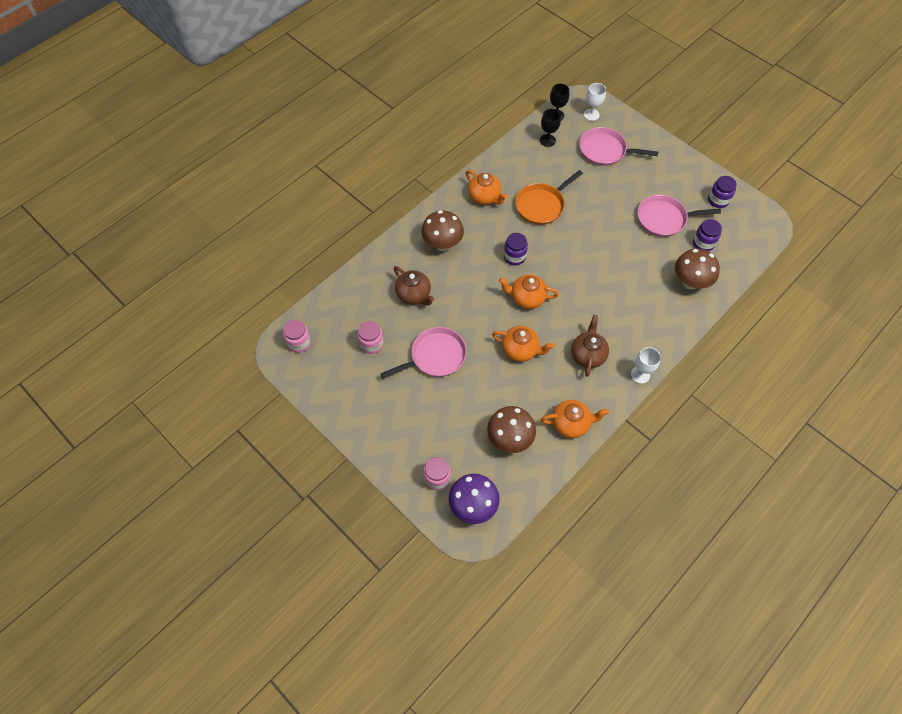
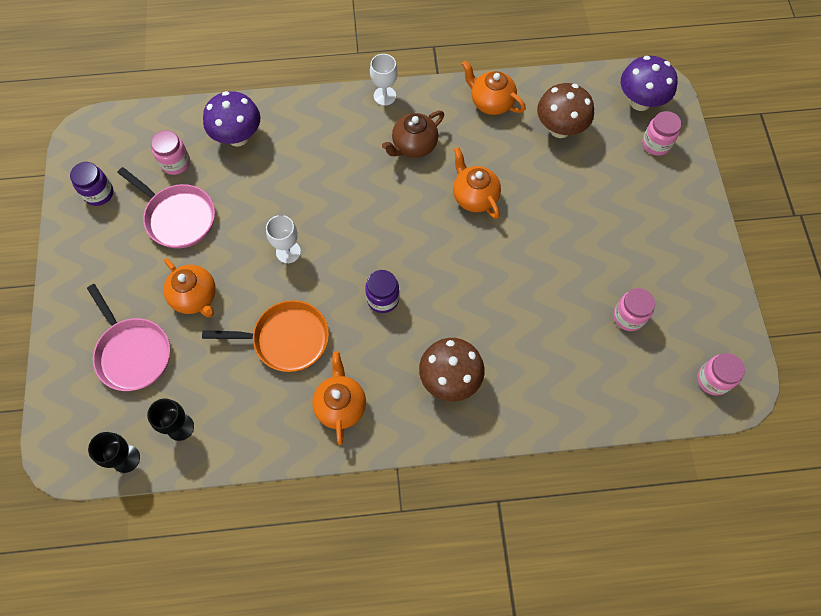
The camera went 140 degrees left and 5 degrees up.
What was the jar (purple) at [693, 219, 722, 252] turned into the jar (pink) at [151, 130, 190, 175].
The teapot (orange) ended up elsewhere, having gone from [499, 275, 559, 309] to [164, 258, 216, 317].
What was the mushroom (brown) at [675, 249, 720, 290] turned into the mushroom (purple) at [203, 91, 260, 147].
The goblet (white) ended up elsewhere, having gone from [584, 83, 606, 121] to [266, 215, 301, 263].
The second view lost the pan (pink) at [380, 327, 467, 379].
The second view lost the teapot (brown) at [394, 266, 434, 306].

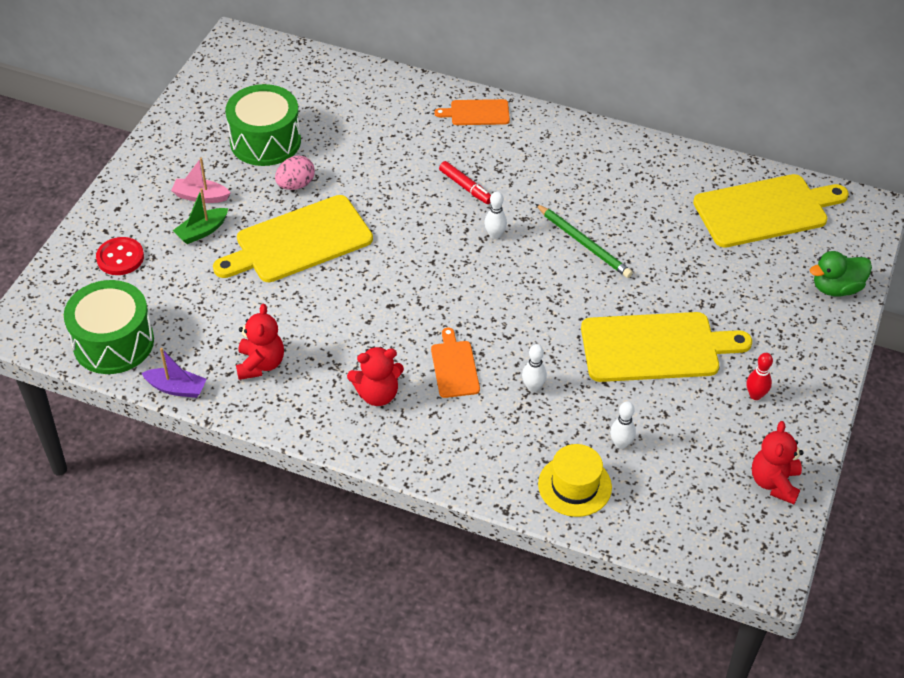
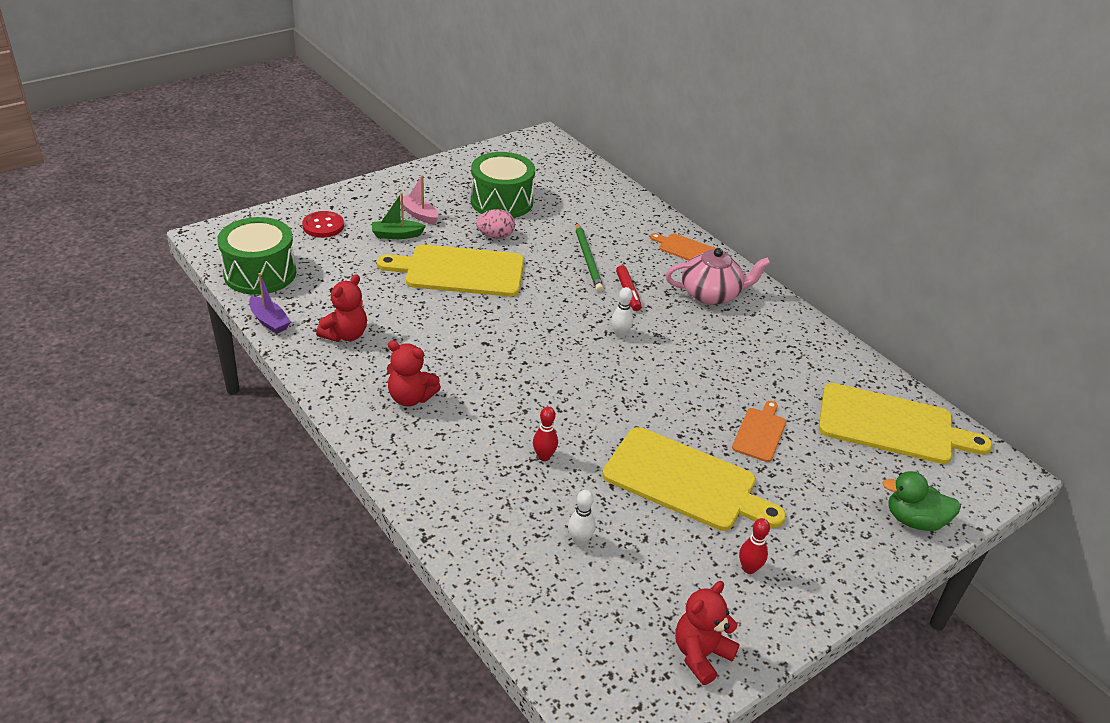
The camera went 30 degrees right and 10 degrees down.
What was the bowling pin (white) at [522, 344, 547, 392] turned into the bowling pin (red) at [533, 407, 558, 461].
The pencil (green) ended up elsewhere, having gone from [536, 204, 633, 278] to [576, 222, 604, 292].
The second view gained the teapot (pink) at [666, 248, 770, 305].
The cutting board (orange) ended up elsewhere, having gone from [431, 328, 480, 398] to [732, 401, 786, 462].
The second view lost the hat (yellow) at [538, 444, 612, 517].

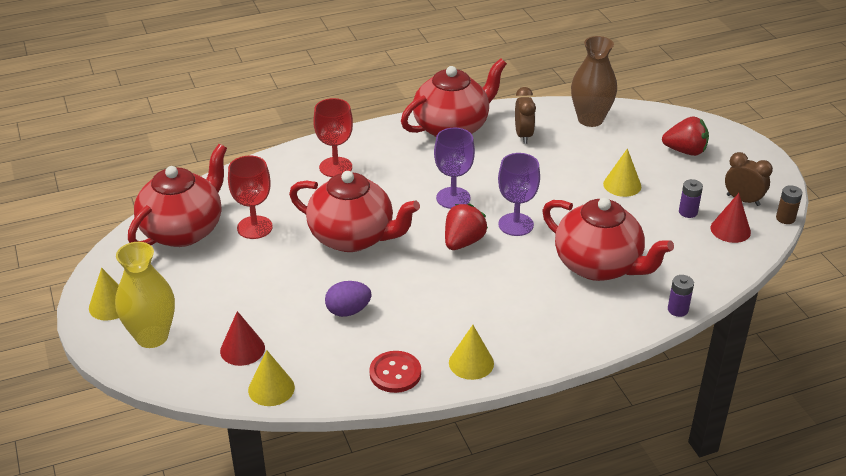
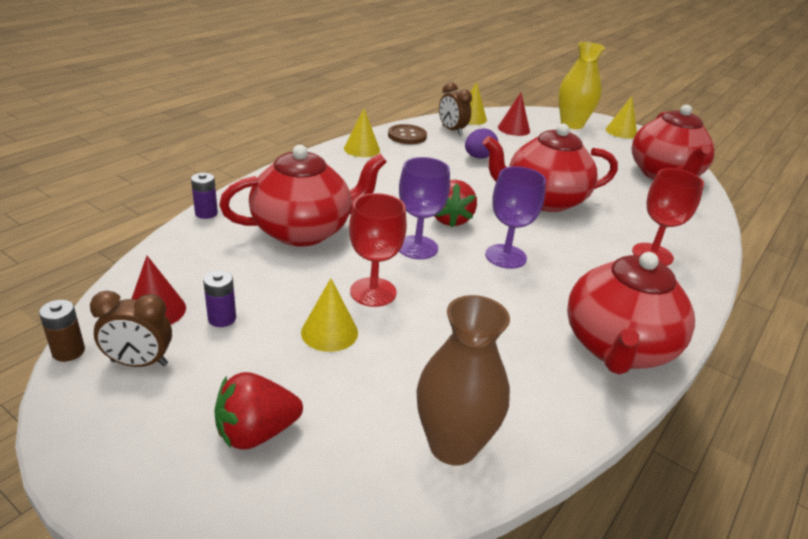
The camera went 145 degrees right and 5 degrees down.
The teapot (red) at [542, 198, 674, 281] ended up facing another way, 150 degrees clockwise from before.
The goblet (red) ended up elsewhere, having gone from [228, 156, 273, 239] to [349, 193, 407, 307].
What was the button (red) at [369, 351, 421, 393] turned into the button (brown) at [388, 124, 427, 144].
The clock (brown) ended up elsewhere, having gone from [515, 87, 536, 144] to [439, 82, 472, 135].

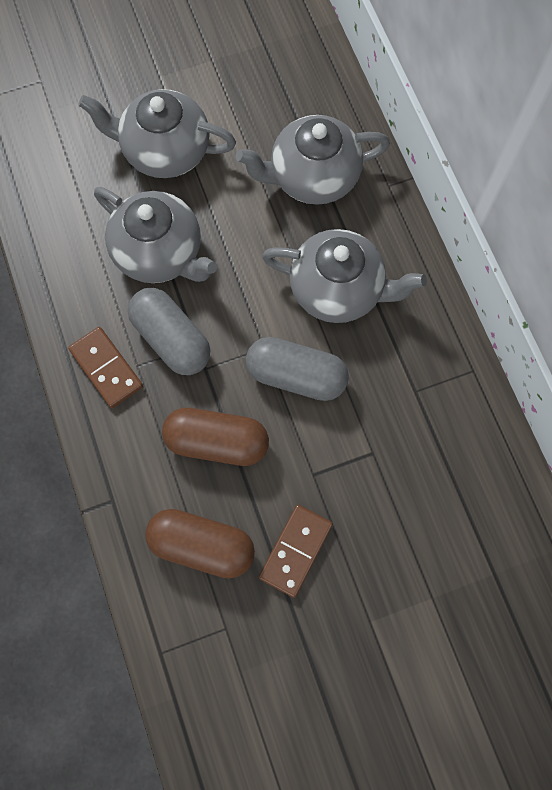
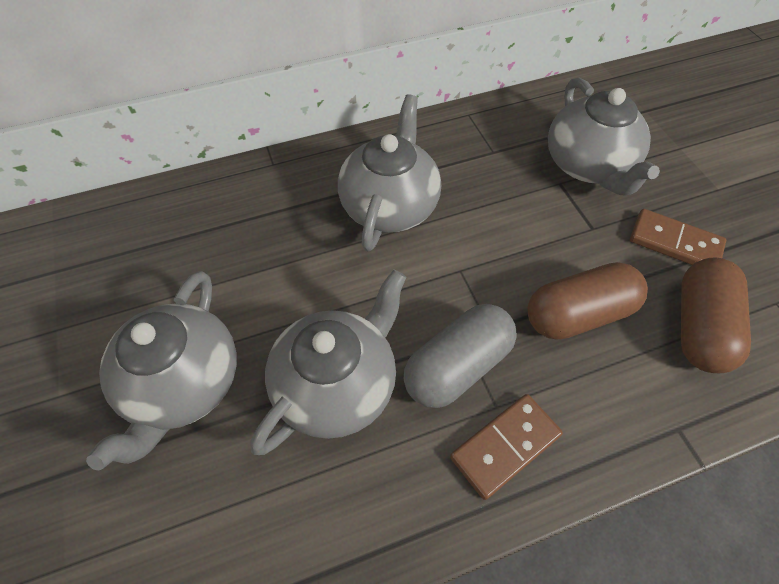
The camera went 90 degrees left and 15 degrees down.
The capsule (brown) at [162, 408, 269, 466] ended up facing another way, 60 degrees clockwise from before.
The teapot (grey) ended up elsewhere, having gone from [236, 115, 390, 205] to [548, 77, 660, 196].
The second view lost the capsule (grey) at [246, 337, 349, 401].

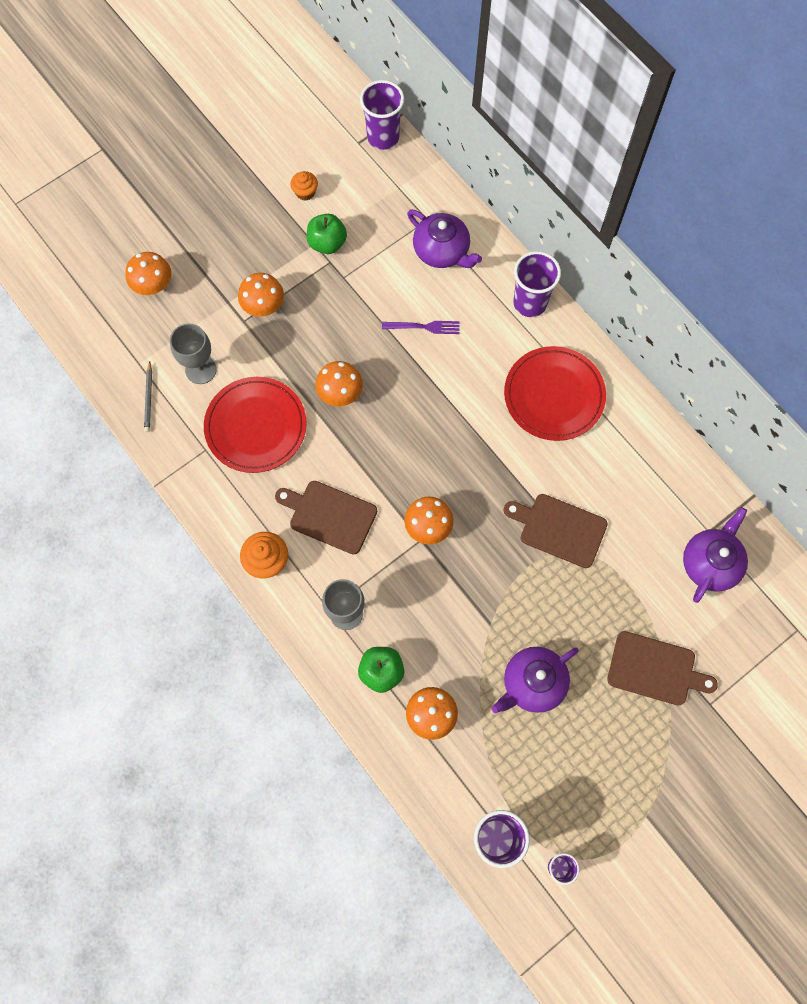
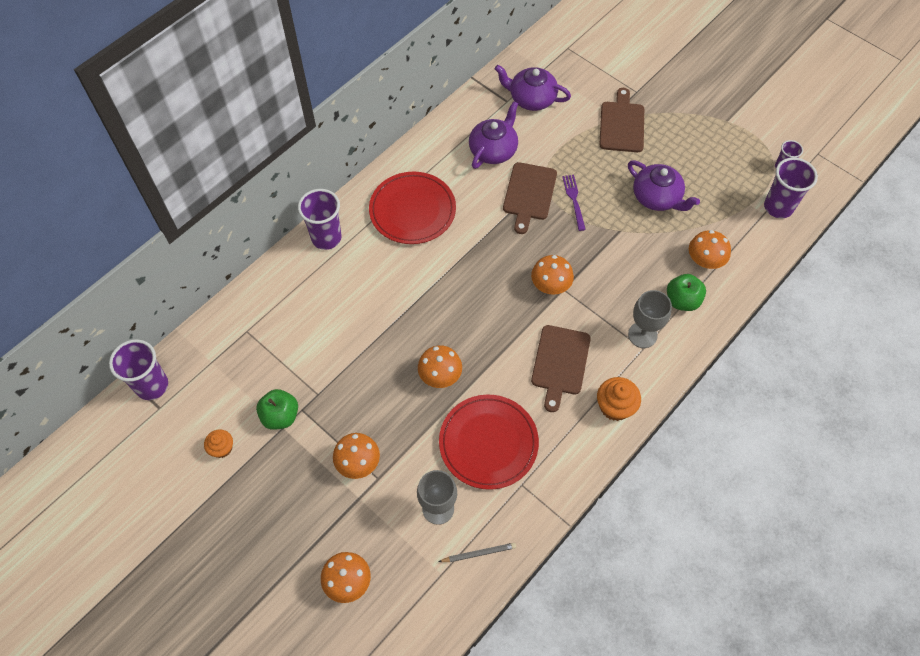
The camera went 100 degrees left and 10 degrees down.
The teapot (purple) ended up elsewhere, having gone from [407, 209, 482, 268] to [469, 101, 518, 169].
The fork (purple) ended up elsewhere, having gone from [382, 321, 460, 334] to [562, 175, 586, 231].

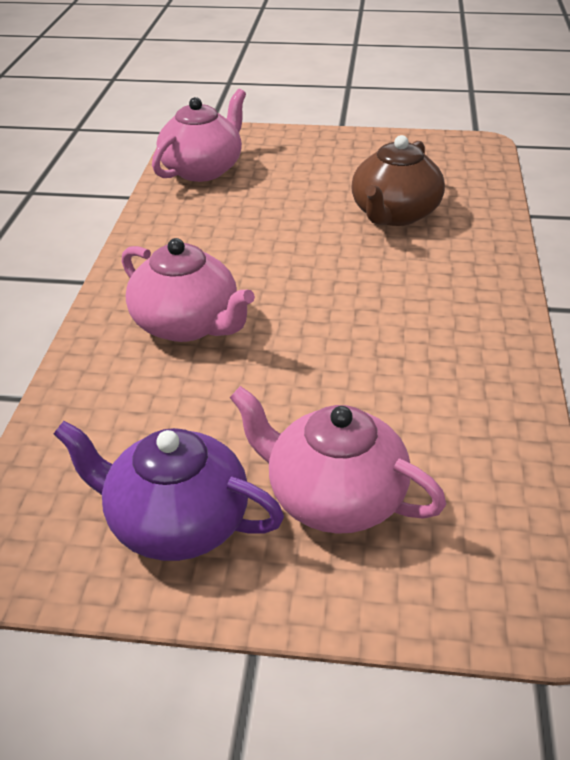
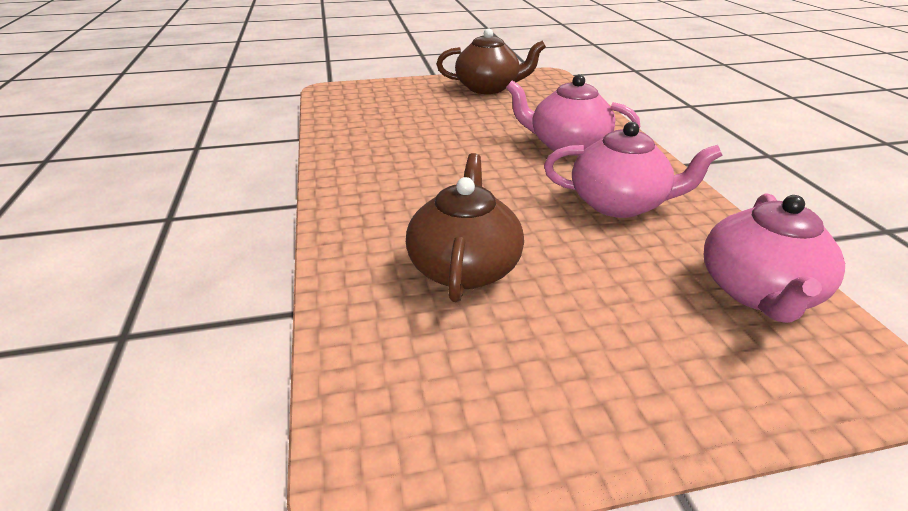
The camera went 160 degrees right and 5 degrees down.
What was the teapot (purple) at [54, 421, 284, 561] turned into the teapot (brown) at [437, 28, 546, 94].
The teapot (pink) ended up elsewhere, having gone from [230, 386, 446, 534] to [544, 122, 723, 218].

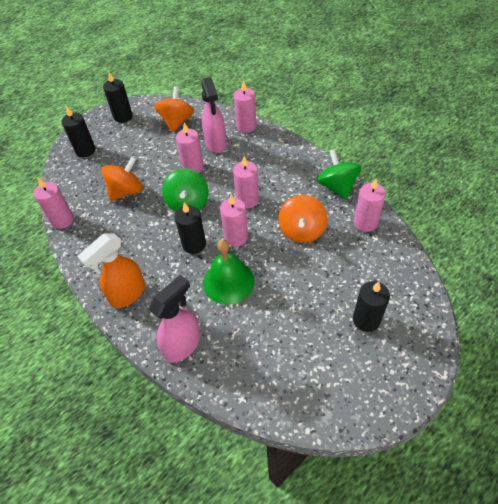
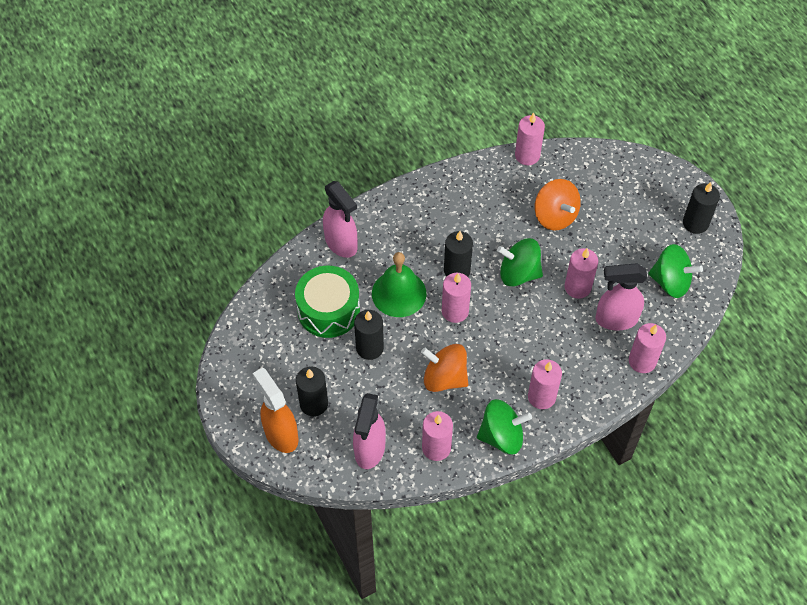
The camera went 100 degrees right and 5 degrees up.
The spray bottle (orange) ended up elsewhere, having gone from [77, 233, 145, 308] to [253, 368, 298, 453].
The second view gained the drum (green) at [295, 266, 360, 338].
The second view gained the spray bottle (pink) at [353, 393, 386, 469].
The candle (black) ended up elsewhere, having gone from [62, 106, 95, 157] to [354, 310, 384, 360].
The candle (pink) ended up elsewhere, having gone from [233, 156, 259, 209] to [528, 359, 562, 409].
What was the spinning top (orange) at [154, 86, 194, 132] turned into the spinning top (green) at [648, 244, 703, 298].

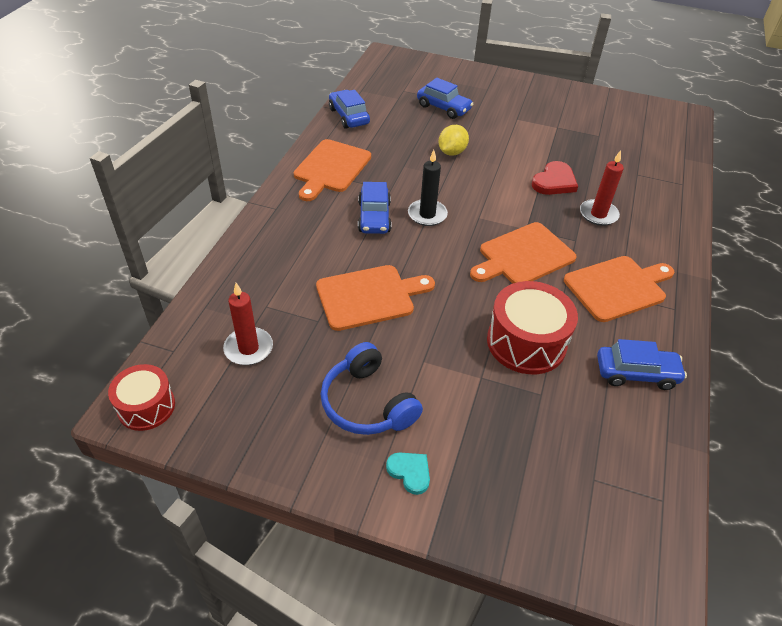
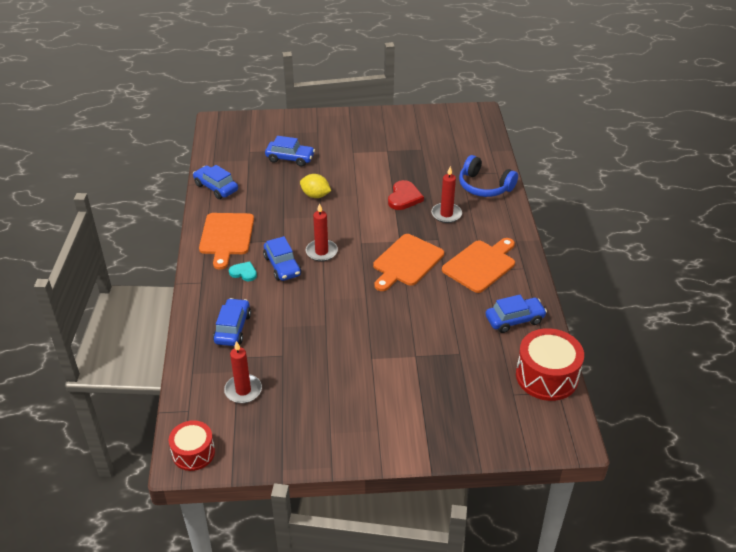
The camera went 20 degrees left and 5 degrees down.
The second view gained the car (blue) at [213, 298, 251, 346].
The heart (turquoise) ended up elsewhere, having gone from [386, 452, 430, 495] to [229, 261, 257, 281].
The lemon (yellow) at [438, 125, 469, 156] ended up facing another way, 75 degrees counterclockwise from before.
What was the candle (black) at [408, 150, 448, 226] turned into the candle (red) at [306, 203, 338, 261].
The headphones (blue) ended up elsewhere, having gone from [321, 342, 423, 435] to [459, 155, 518, 197].
The drum (red) ended up elsewhere, having gone from [487, 281, 578, 374] to [516, 328, 584, 401].
The second view lost the cutting board (orange) at [316, 265, 435, 331].

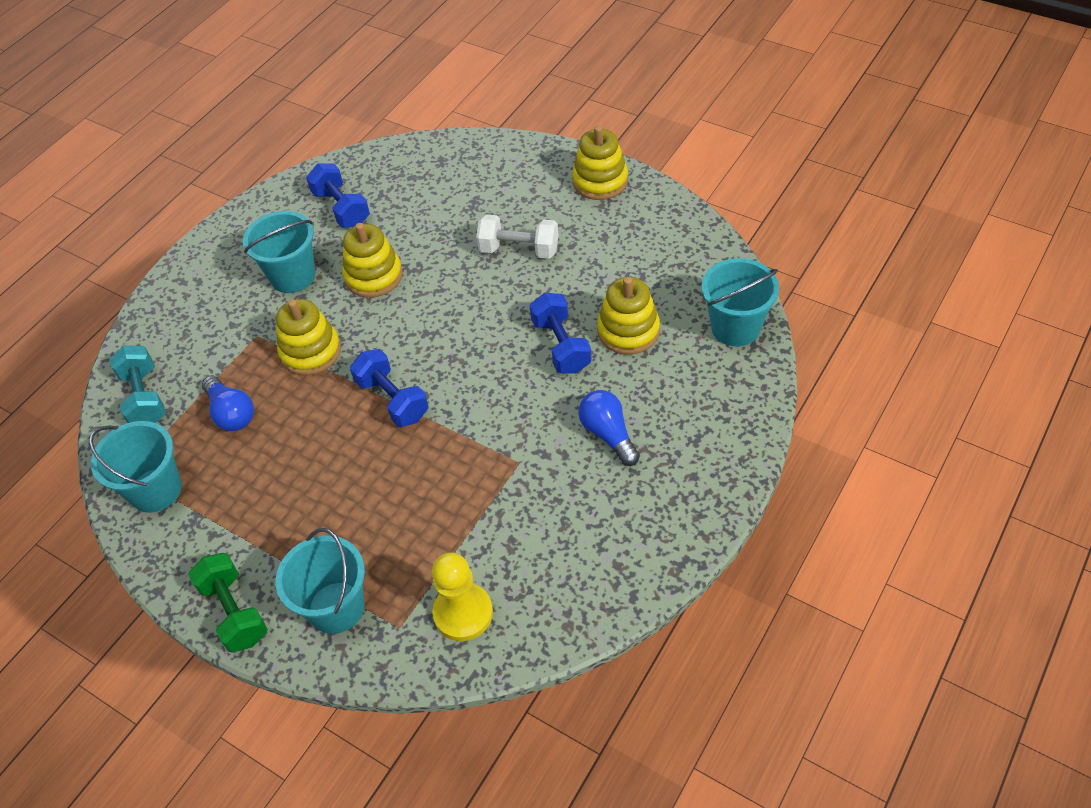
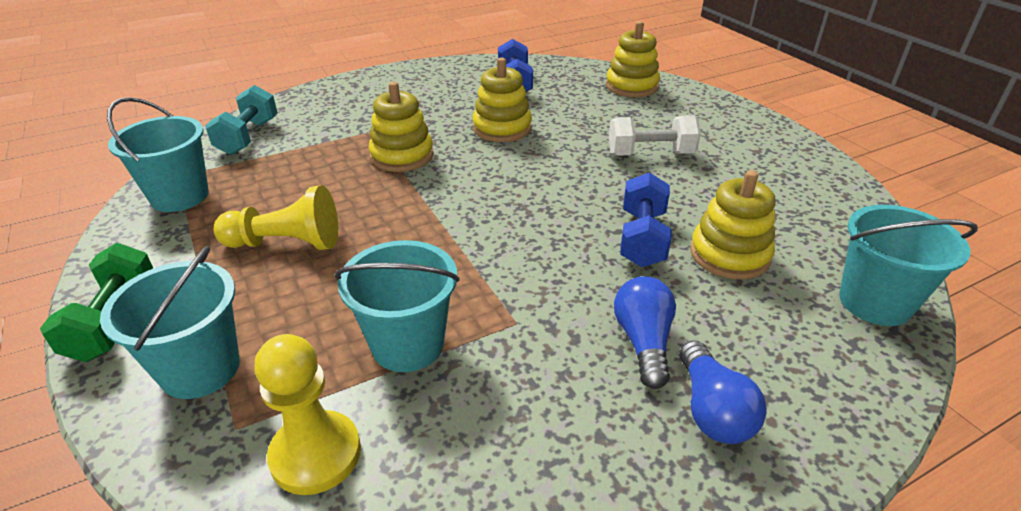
The camera went 25 degrees right and 15 degrees down.
The second view gained the pawn (yellow) at [214, 185, 338, 250].
The bucket (turquoise) ended up elsewhere, having gone from [243, 211, 315, 293] to [335, 240, 460, 372].
The stacking toy (yellow) ended up elsewhere, having gone from [572, 126, 628, 200] to [606, 21, 660, 97].
The dumbbell (white) at [476, 214, 559, 259] ended up facing another way, 45 degrees counterclockwise from before.
The light bulb (blue) ended up elsewhere, having gone from [202, 376, 254, 431] to [680, 340, 767, 444].
The second view lost the dumbbell (blue) at [350, 349, 428, 427].

